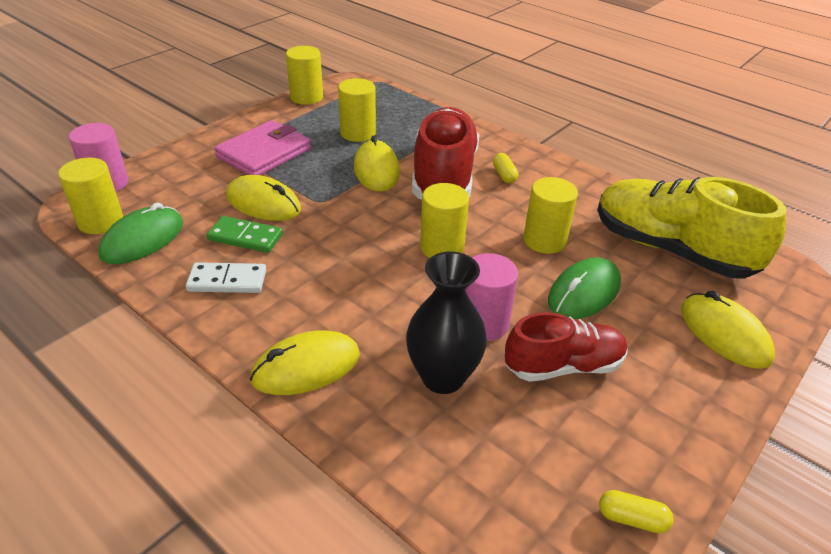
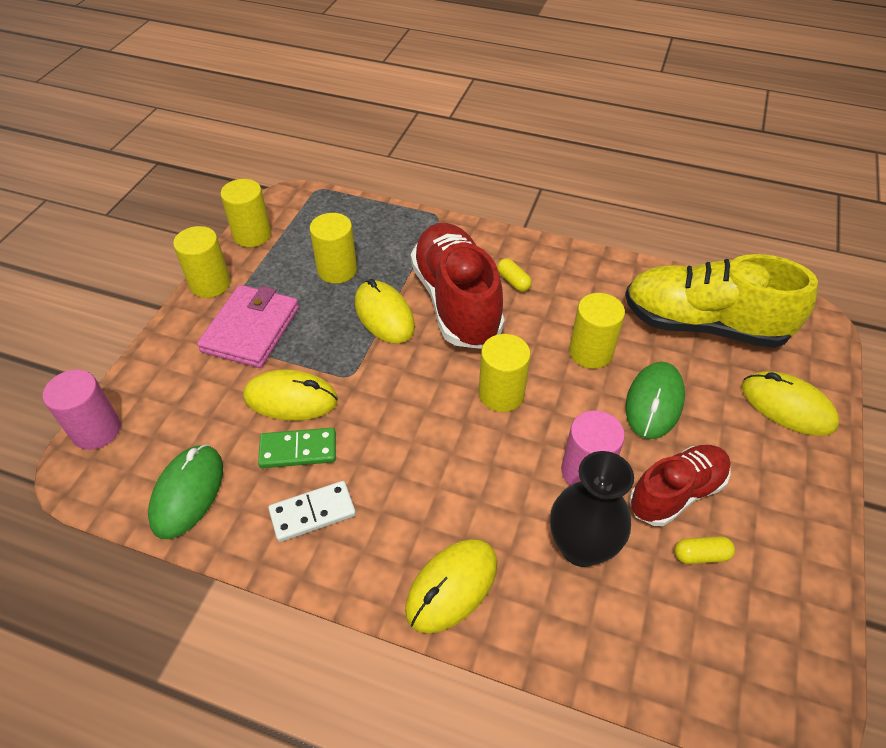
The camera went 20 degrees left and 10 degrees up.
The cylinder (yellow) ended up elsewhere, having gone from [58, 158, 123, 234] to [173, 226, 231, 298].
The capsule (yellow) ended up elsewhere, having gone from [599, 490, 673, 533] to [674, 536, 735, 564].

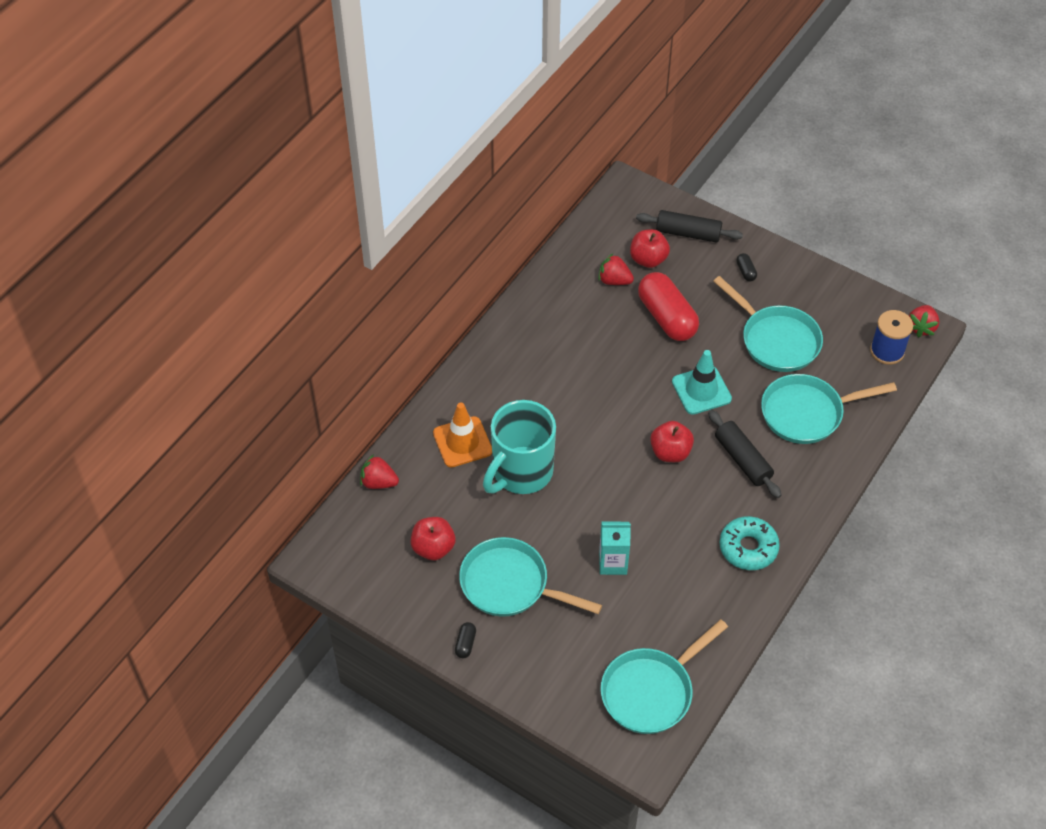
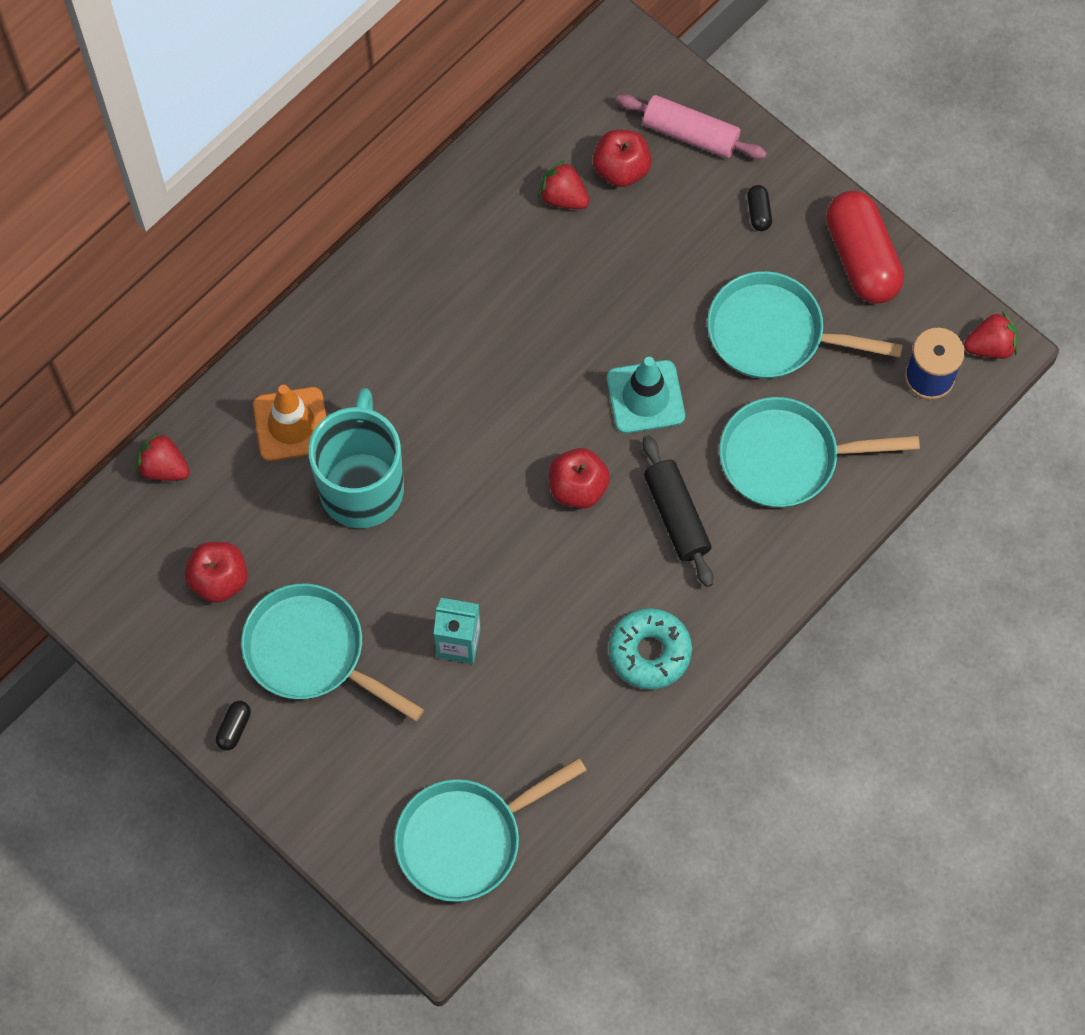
The camera went 10 degrees right and 15 degrees up.
The mug (turquoise) at [483, 400, 556, 494] ended up facing another way, 135 degrees clockwise from before.
What was the rolling pin (black) at [636, 210, 743, 243] turned into the rolling pin (pink) at [616, 94, 767, 159].
The pan (turquoise) at [713, 276, 823, 372] ended up facing another way, 135 degrees clockwise from before.
The capsule (red) ended up elsewhere, having gone from [638, 272, 699, 341] to [826, 191, 904, 304].
The strawberry (red) at [909, 305, 939, 338] ended up facing another way, 135 degrees counterclockwise from before.

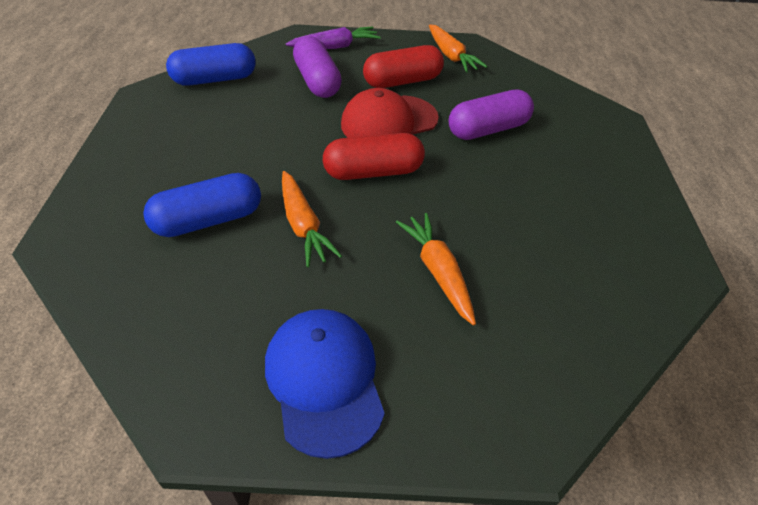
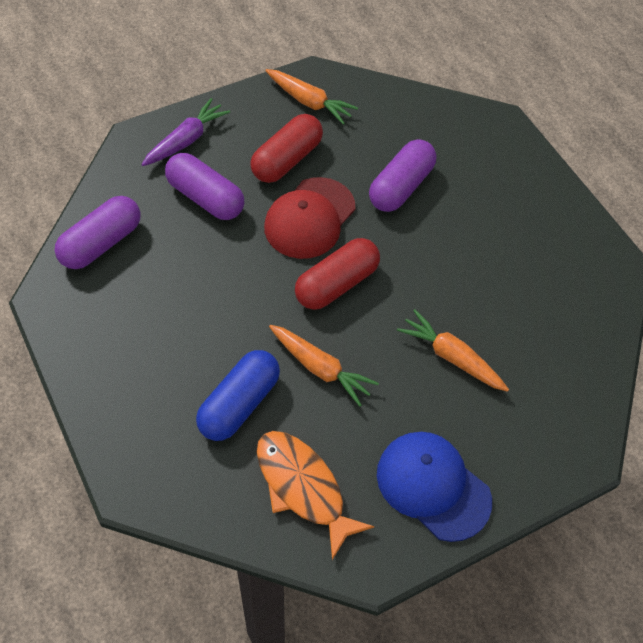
The camera went 30 degrees left and 10 degrees up.
What was the capsule (blue) at [166, 43, 256, 86] turned into the capsule (purple) at [55, 196, 141, 269].
The second view gained the fish (orange) at [257, 431, 374, 560].

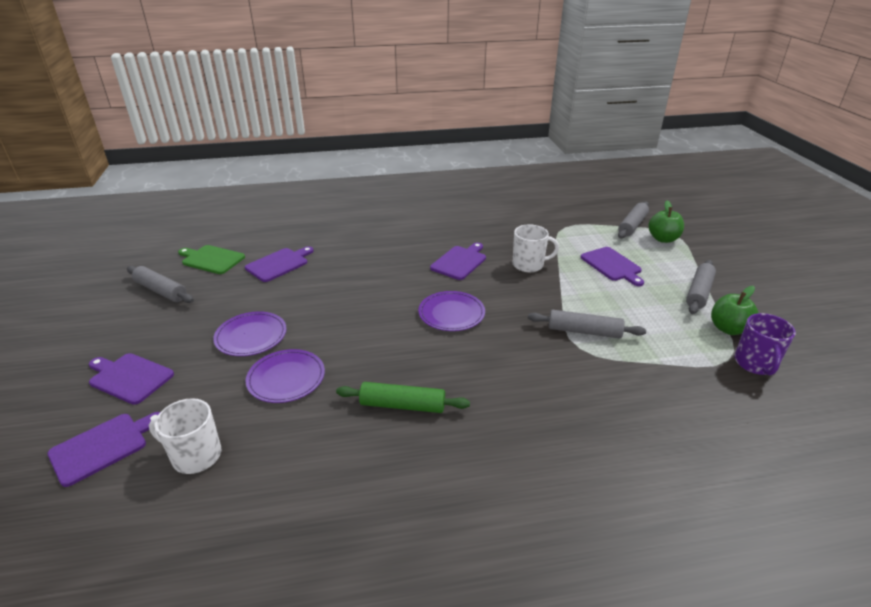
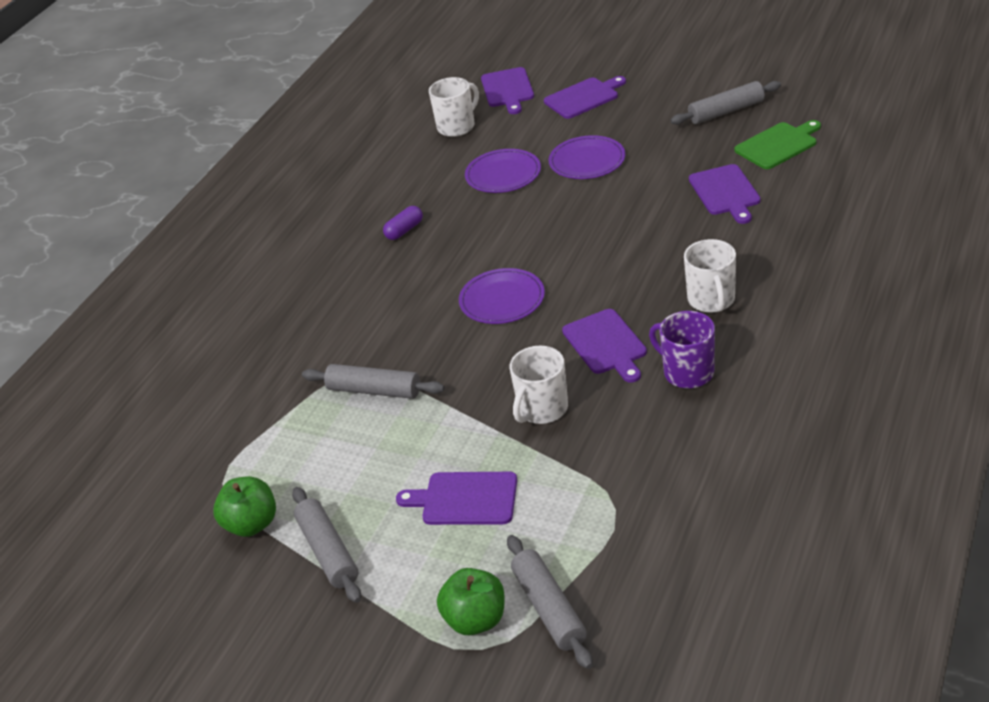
The camera went 130 degrees right and 5 degrees up.
The rolling pin (grey) at [528, 310, 646, 339] ended up facing another way, 60 degrees clockwise from before.
Where the rolling pin (green) stood at [336, 382, 470, 413], the capsule (purple) came to stand at [383, 206, 423, 240].
The mug (purple) ended up elsewhere, having gone from [734, 313, 796, 376] to [649, 311, 715, 388].
The second view gained the mug (white) at [684, 239, 736, 313].

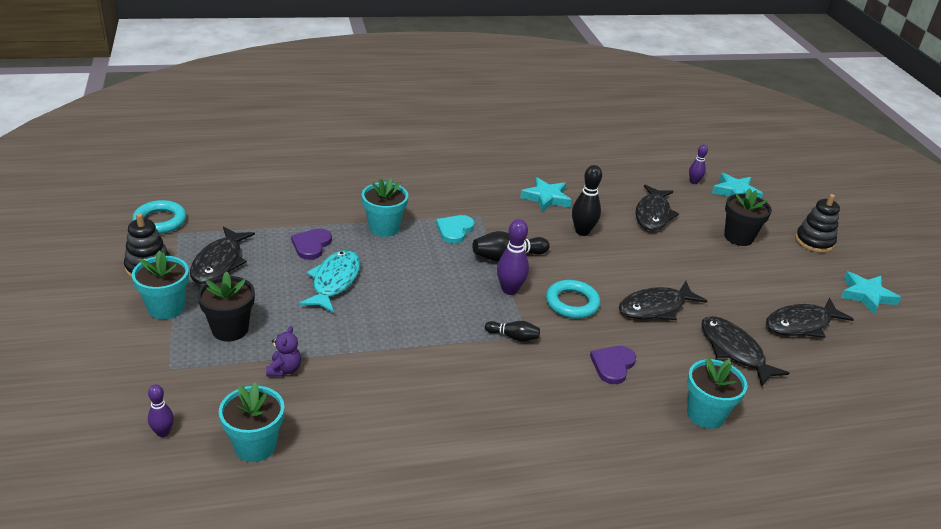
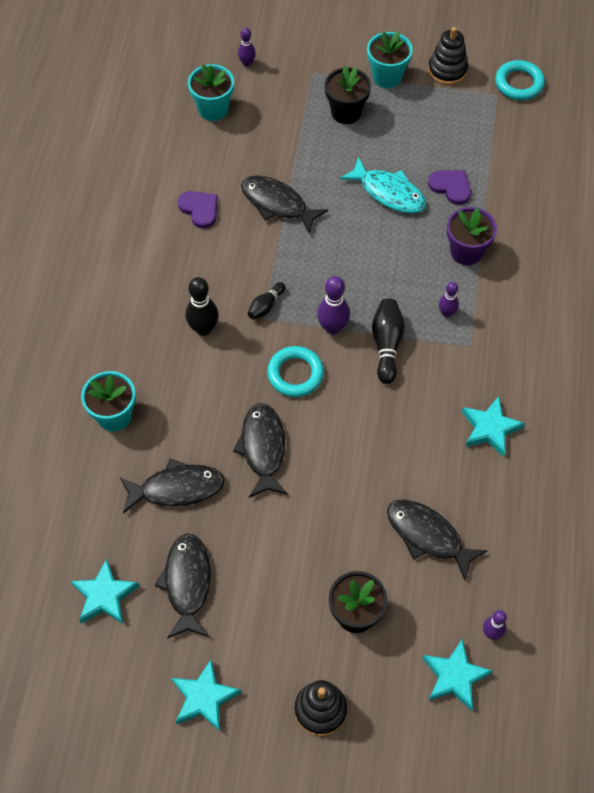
The camera went 115 degrees right and 25 degrees up.
The second view gained the star (turquoise) at [71, 559, 139, 624].
The heart (purple) ended up elsewhere, having gone from [590, 346, 636, 384] to [178, 191, 218, 229].
The bowling pin (black) ended up elsewhere, having gone from [572, 165, 602, 236] to [186, 277, 219, 336].
The fish (black) ended up elsewhere, having gone from [190, 226, 255, 284] to [241, 175, 328, 234].
Where the heart (turquoise) stood at [436, 215, 475, 244], the bowling pin (purple) came to stand at [439, 282, 459, 317].
What was the flower pot (turquoise) at [362, 178, 408, 237] turned into the flower pot (purple) at [447, 207, 497, 265].
The second view lost the teddy bear (purple) at [266, 326, 301, 377].

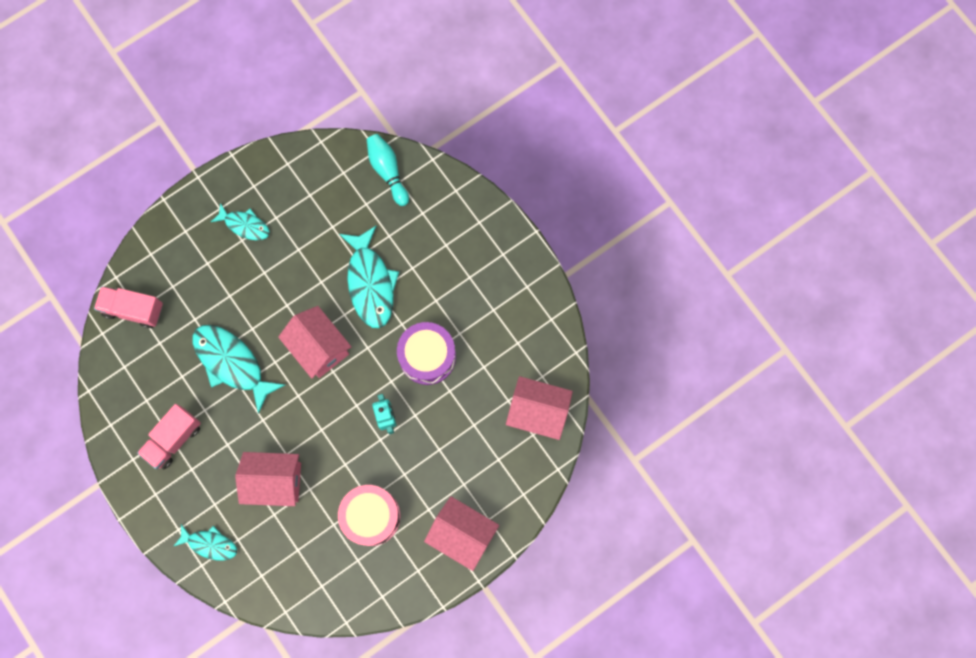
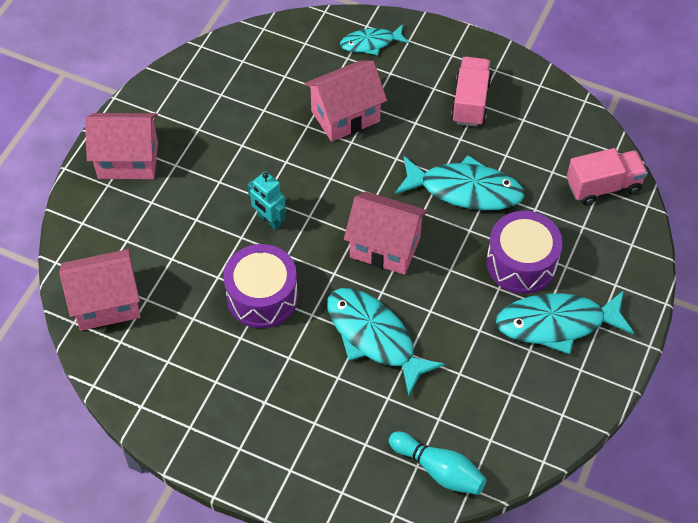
The camera went 150 degrees right and 20 degrees down.
The second view gained the drum (purple) at [487, 211, 563, 294].
The size of the fish (turquoise) at [211, 203, 270, 240] changed by a factor of 1.72.
The second view lost the drum (pink) at [338, 485, 400, 546].

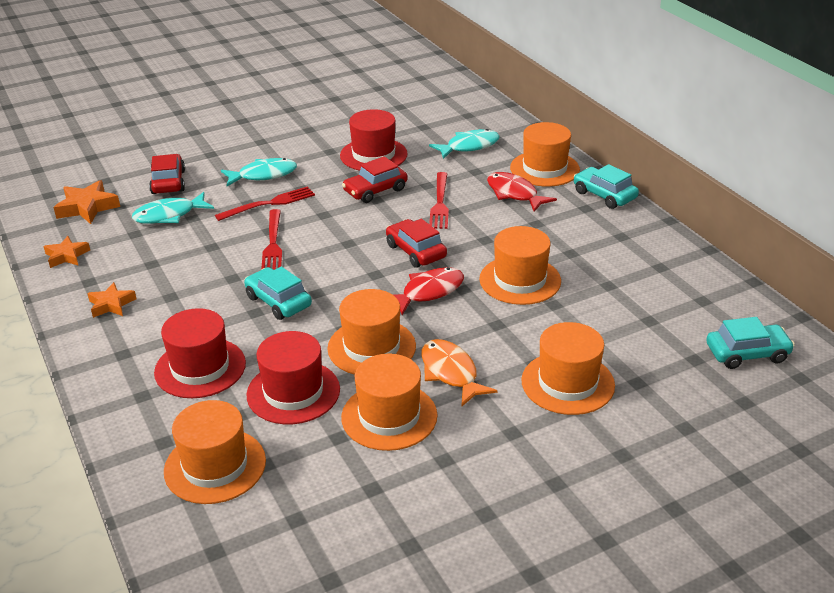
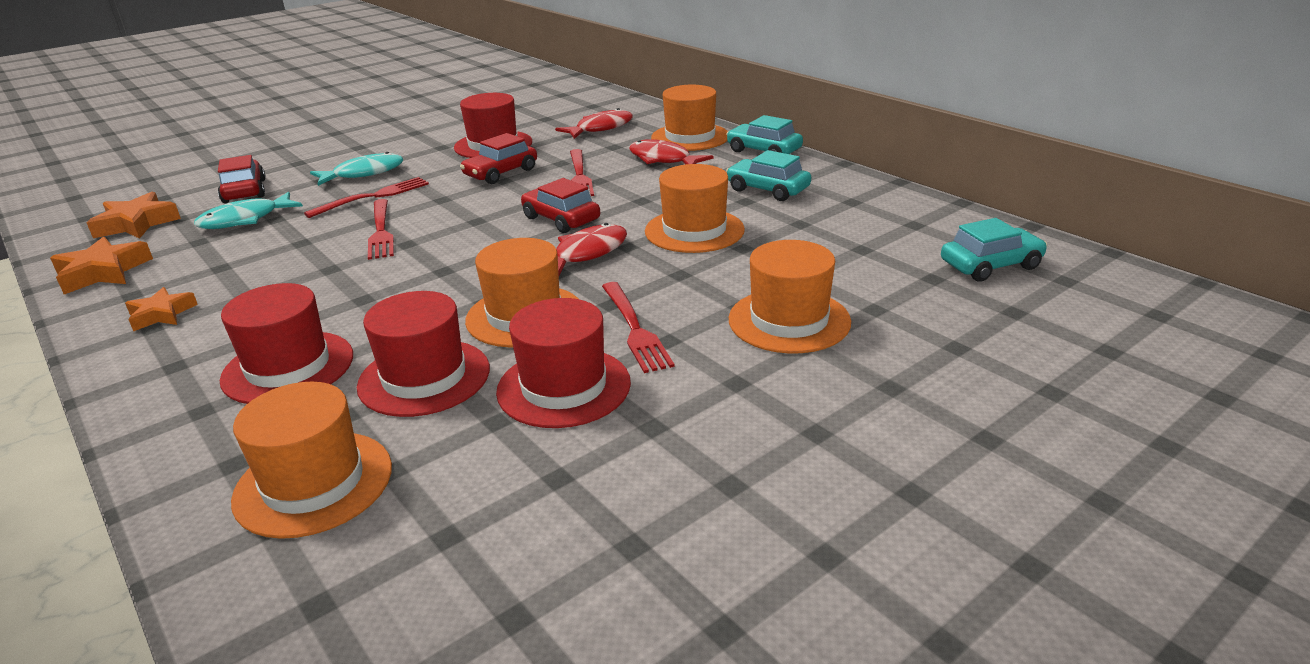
The camera went 10 degrees left and 5 degrees down.
The size of the star (orange) at [43, 236, 90, 268] changed by a factor of 1.51.
What was the hat (orange) at [341, 353, 438, 451] turned into the hat (red) at [496, 298, 631, 428].
What was the fish (turquoise) at [429, 129, 500, 159] turned into the fish (red) at [555, 108, 633, 139].
Where the fish (orange) stood at [421, 339, 497, 407], the fork (red) came to stand at [602, 282, 675, 373].
The car (turquoise) ended up elsewhere, having gone from [244, 267, 312, 320] to [726, 150, 811, 201].

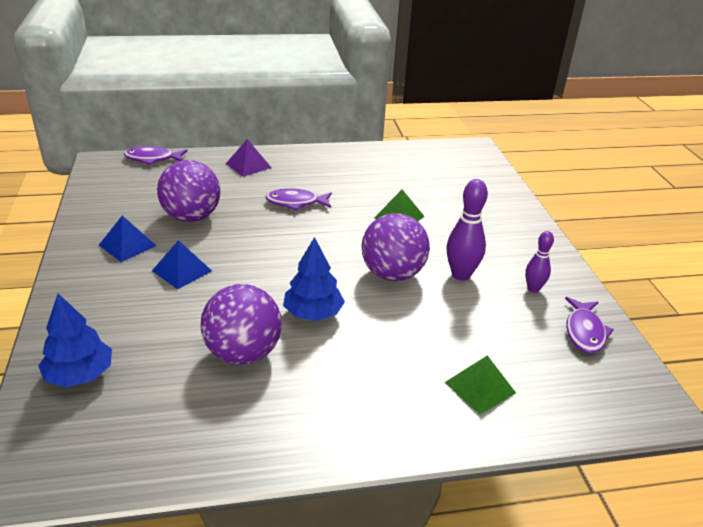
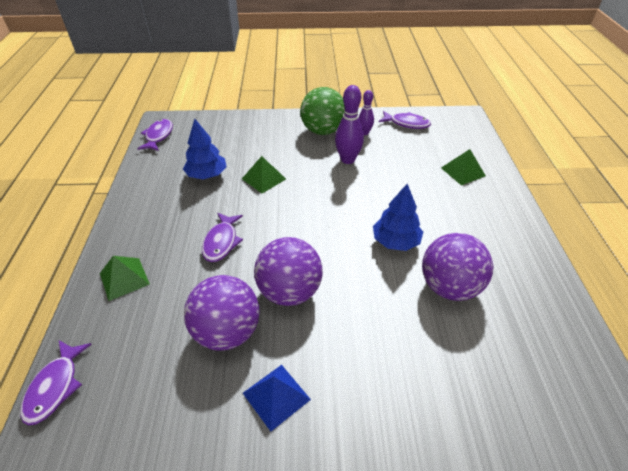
The camera went 80 degrees left and 10 degrees up.
What was the pyramid (purple) at [226, 139, 271, 177] turned into the pyramid (green) at [100, 256, 150, 301].
The second view gained the fish (purple) at [137, 119, 173, 151].
The tree (blue) ended up elsewhere, having gone from [38, 294, 112, 387] to [183, 119, 227, 179].
The ball (purple) ended up elsewhere, having gone from [362, 213, 430, 281] to [254, 237, 323, 306].
The second view gained the ball (green) at [300, 87, 345, 135].
The second view lost the pyramid (blue) at [152, 240, 212, 289].

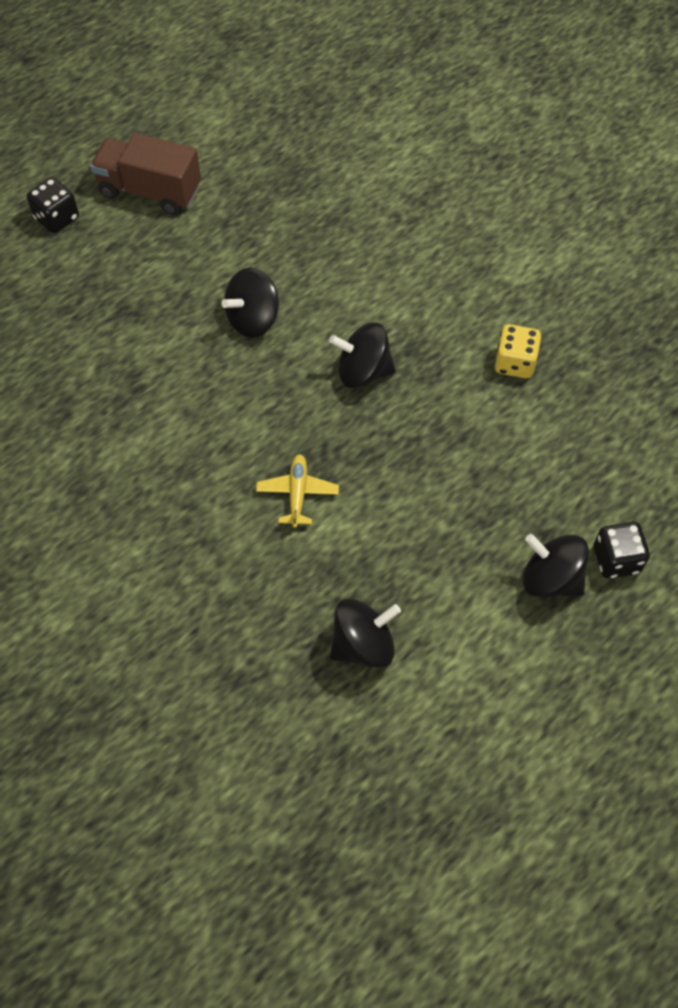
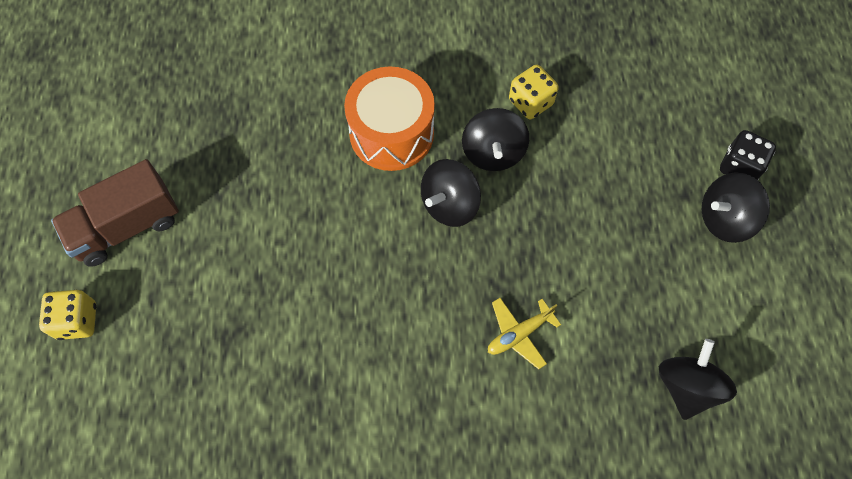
The camera went 50 degrees left and 5 degrees up.
What was the dice (black) at [27, 177, 79, 233] turned into the dice (yellow) at [39, 290, 96, 340].
The second view gained the drum (orange) at [344, 66, 435, 171].
The spinning top (black) ended up elsewhere, having gone from [221, 267, 279, 338] to [462, 108, 529, 171].
The plane (yellow) at [256, 454, 339, 528] ended up facing another way, 75 degrees counterclockwise from before.

